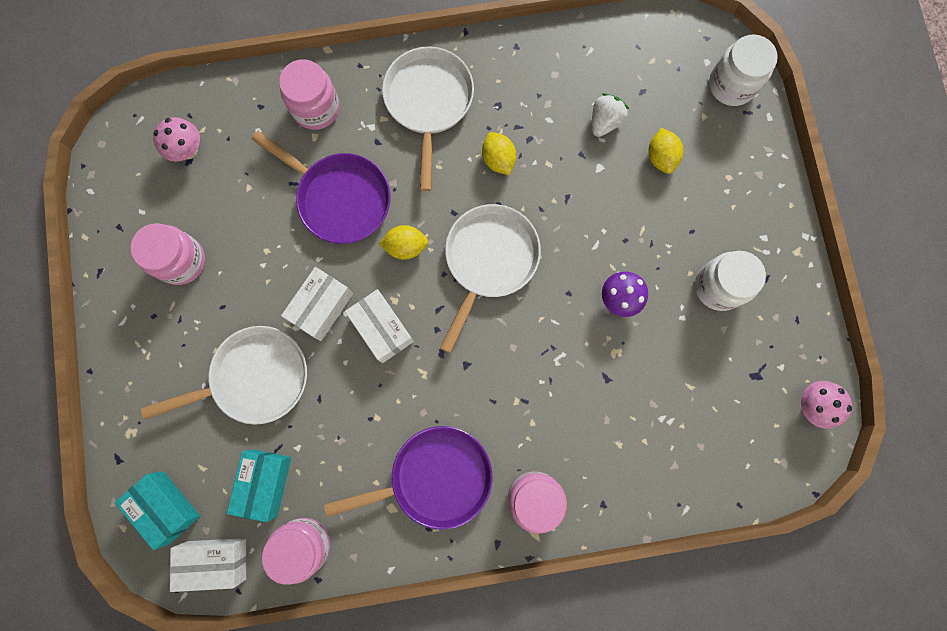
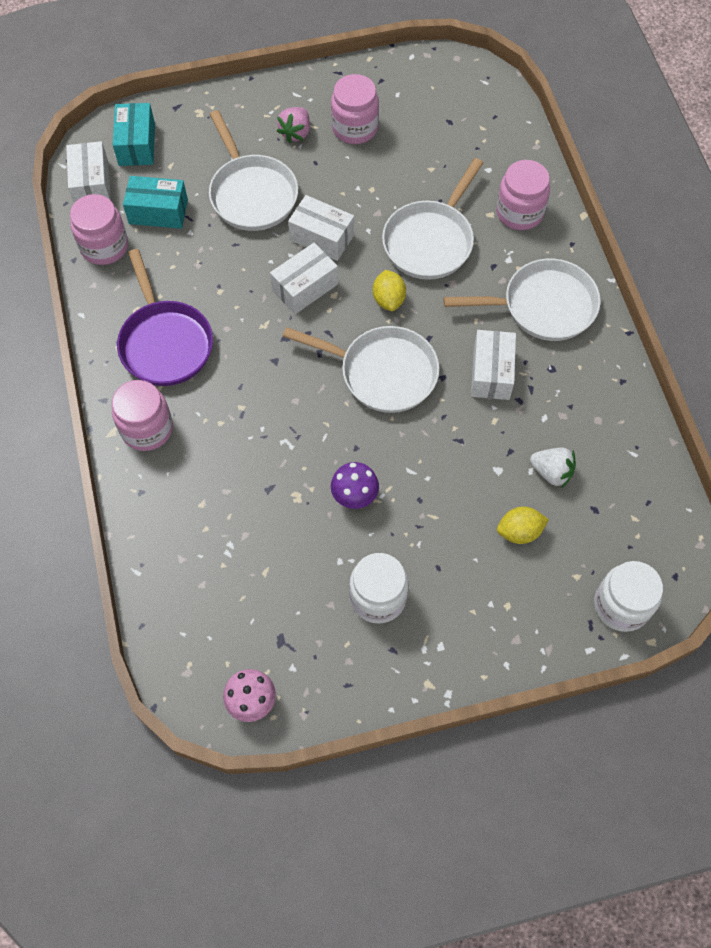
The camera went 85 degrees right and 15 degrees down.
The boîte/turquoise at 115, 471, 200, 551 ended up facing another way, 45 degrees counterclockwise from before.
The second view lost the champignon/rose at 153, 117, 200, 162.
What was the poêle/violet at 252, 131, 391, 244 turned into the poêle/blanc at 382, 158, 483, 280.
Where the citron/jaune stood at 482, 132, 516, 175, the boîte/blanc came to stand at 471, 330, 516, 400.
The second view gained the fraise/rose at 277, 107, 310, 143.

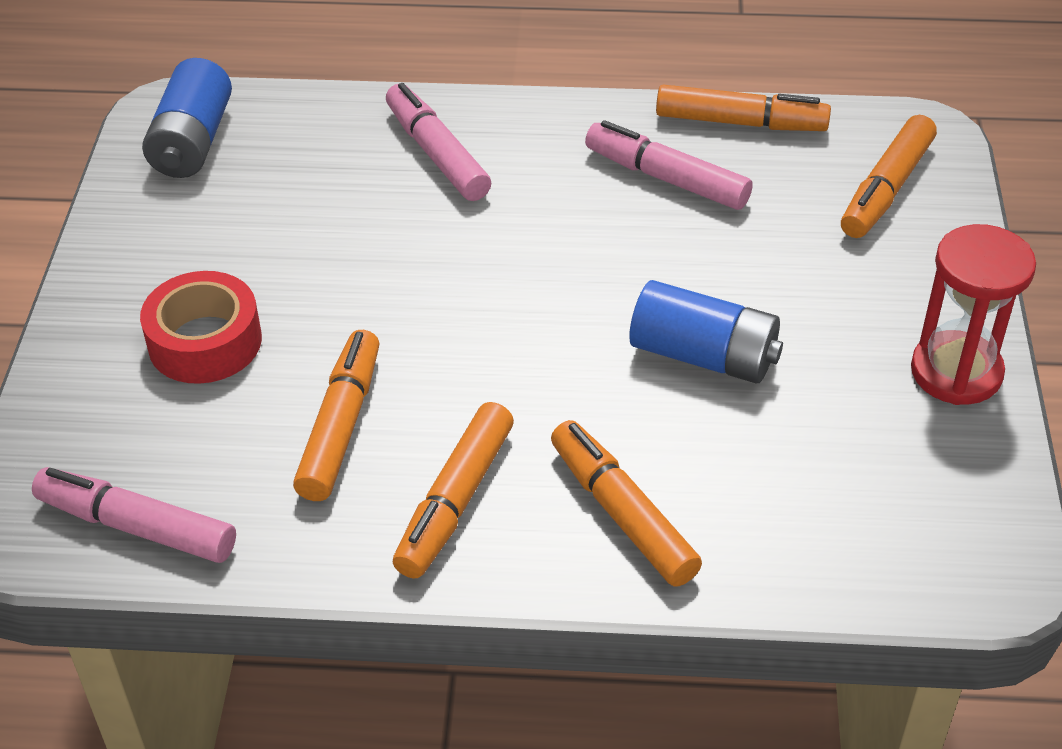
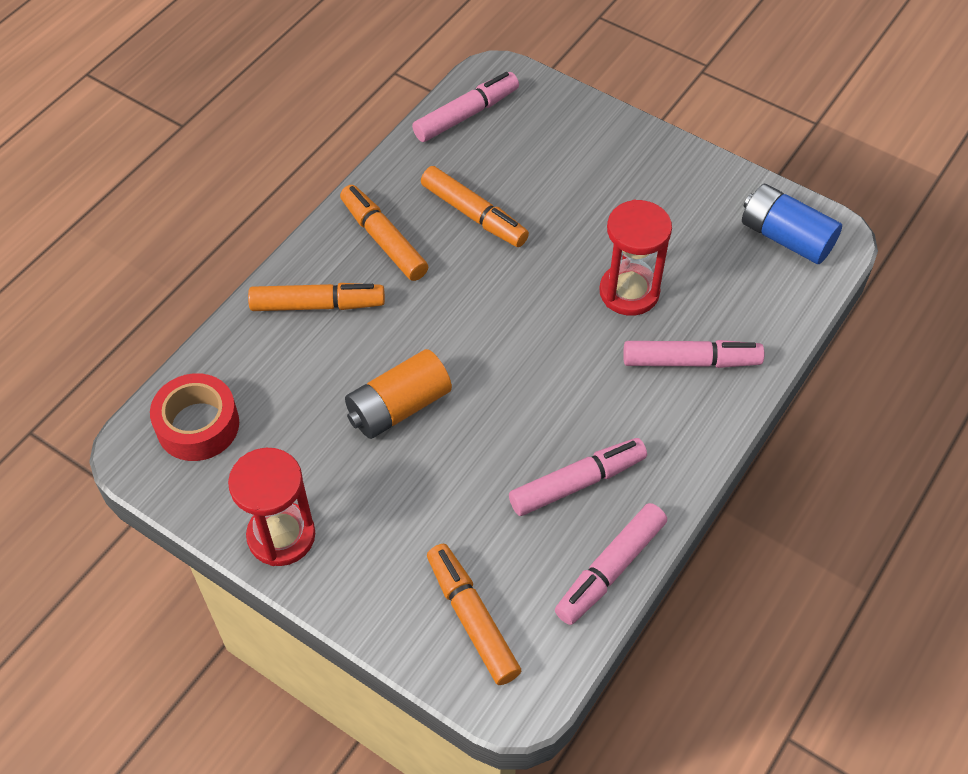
The camera went 120 degrees right and 10 degrees up.
The ruban adhésif/rouge ended up elsewhere, having gone from 140, 271, 262, 384 to 150, 373, 239, 461.
What was the pile/bleu at 629, 280, 783, 383 turned into the pile/orange at 345, 349, 452, 439.
What was the feutre/orange at 656, 85, 831, 131 turned into the feutre/rose at 555, 503, 667, 625.
The second view gained the sablier/rouge at 600, 200, 672, 316.

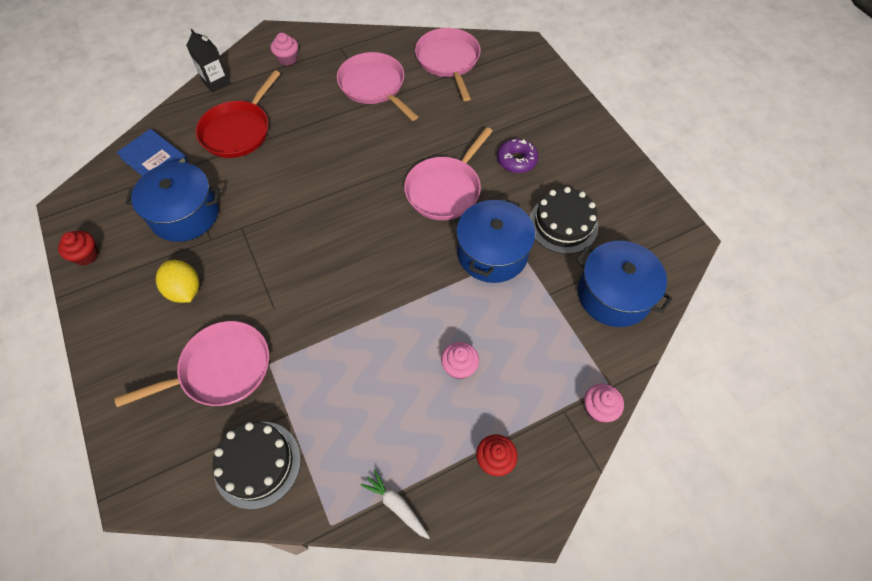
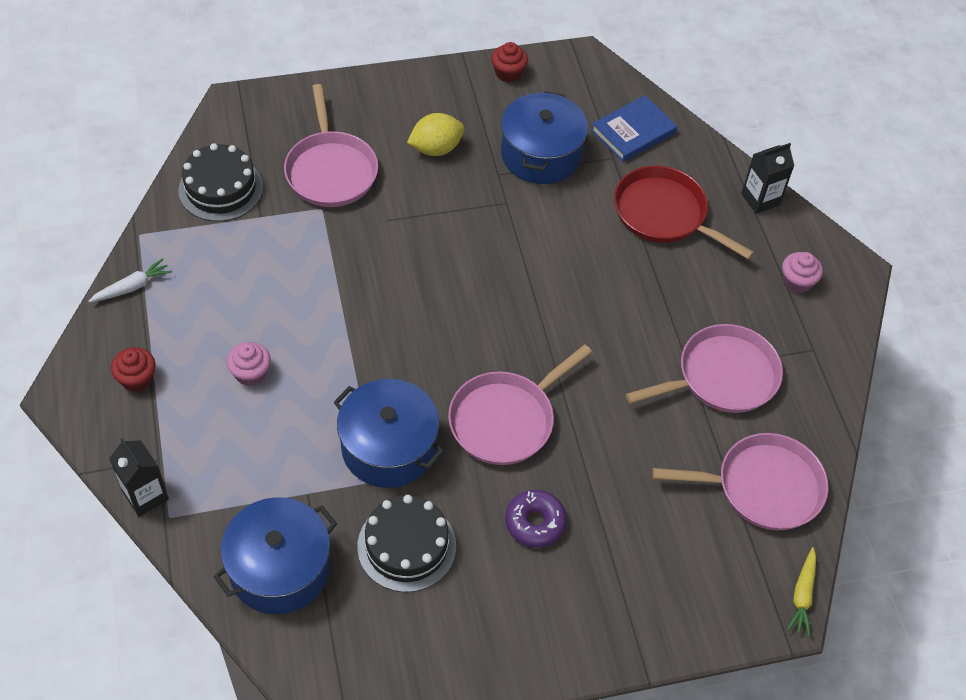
The camera went 100 degrees right and 5 degrees down.
The poêle/rose at 404, 127, 493, 220 ended up facing another way, 90 degrees counterclockwise from before.
Where the muffin/rose stood at 584, 384, 624, 422, the brique de lait/noir came to stand at 109, 438, 169, 517.
The second view gained the carotte/jaune at 787, 547, 816, 637.

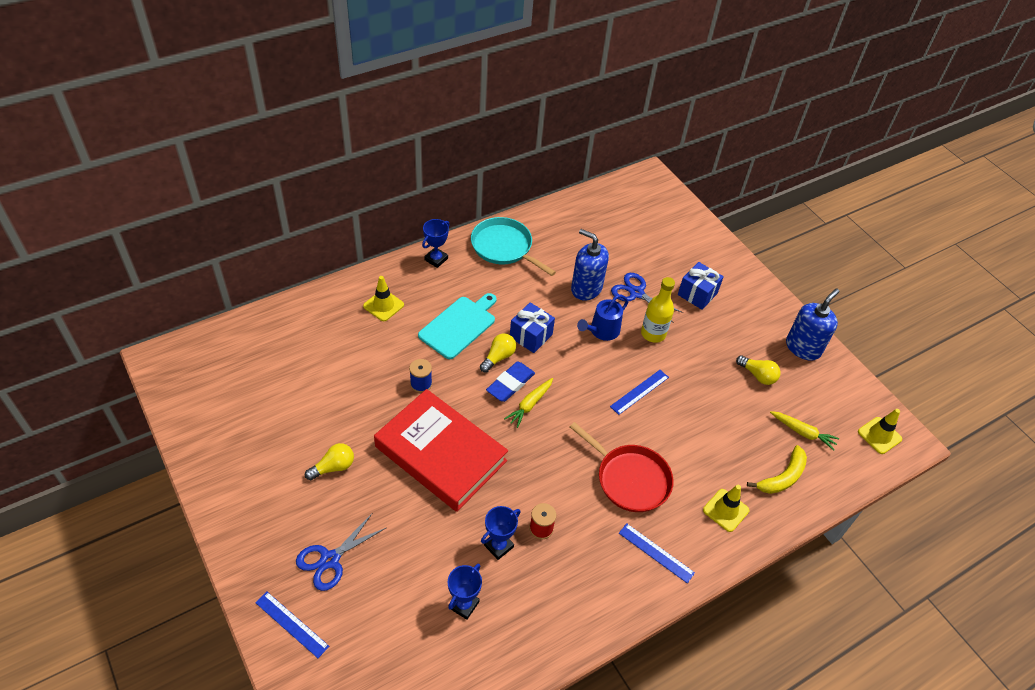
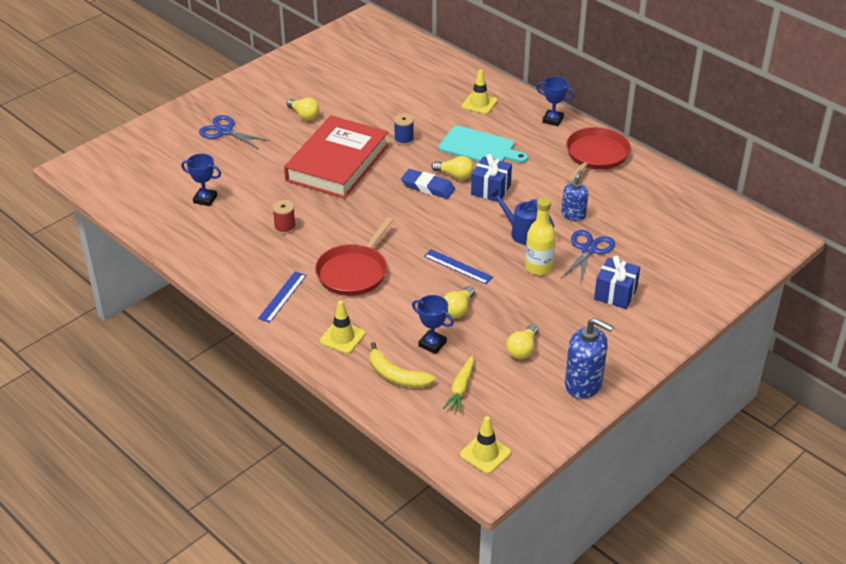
The camera went 80 degrees right and 10 degrees down.
The second view lost the règle/bleu at 255, 592, 329, 658.
What was the poêle/turquoise at 471, 217, 556, 276 turned into the poêle/rouge at 566, 127, 631, 183.
The trophée/bleu ended up elsewhere, having gone from 481, 506, 521, 560 to 412, 295, 454, 354.
The second view lost the carotte/jaune at 504, 378, 553, 428.
The size of the distributeur de savon/bleu at 571, 229, 609, 300 changed by a factor of 0.63.
The second view gained the ampoule/jaune at 443, 286, 475, 318.

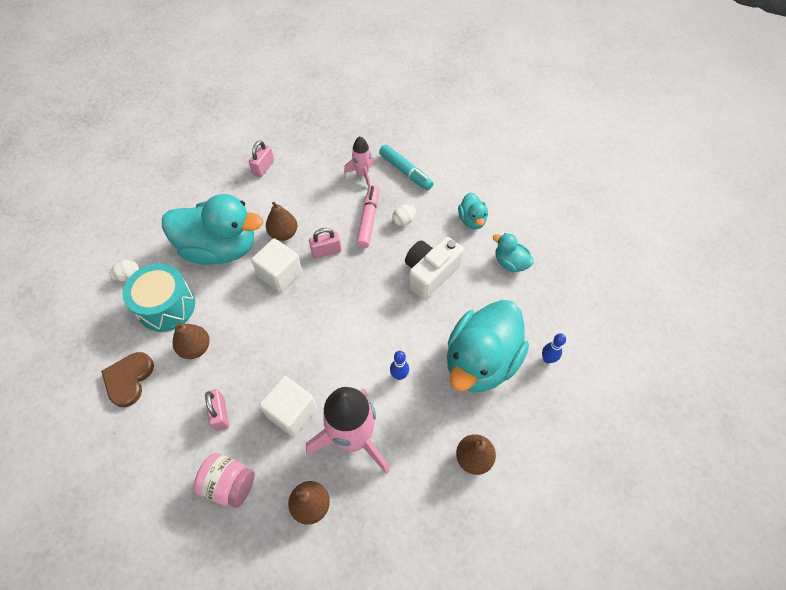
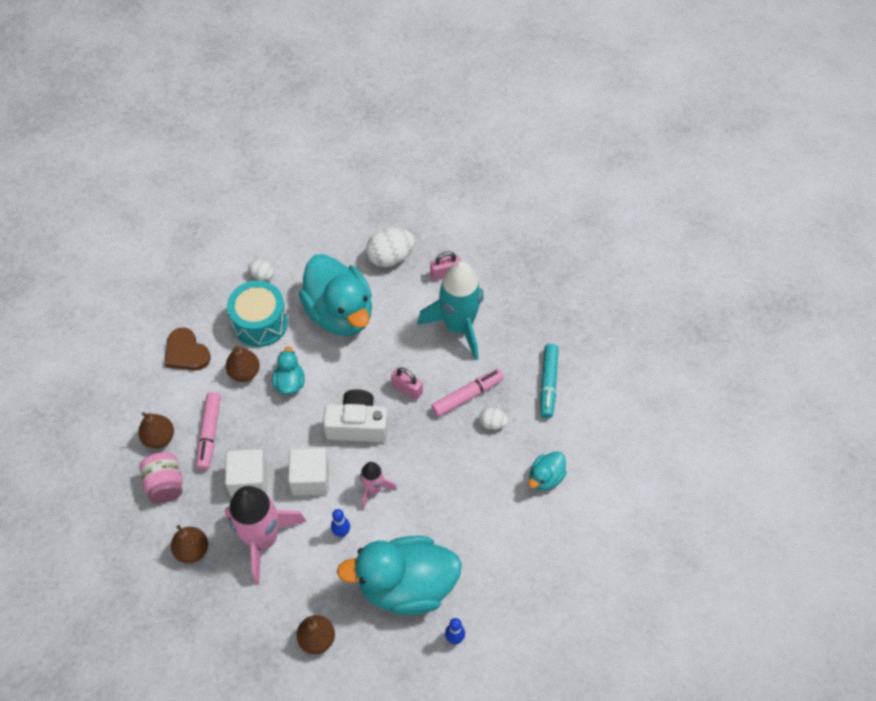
The camera went 50 degrees right and 0 degrees up.
The cœur/marron at 101, 352, 154, 407 ended up facing another way, 105 degrees counterclockwise from before.
Where the cadenas/rose stood at 205, 389, 229, 431, the feutre/rose came to stand at 196, 392, 221, 470.
The cube/blanc ended up elsewhere, having gone from 251, 238, 302, 293 to 288, 448, 329, 496.
The poire/marron ended up elsewhere, having gone from 266, 202, 297, 241 to 138, 412, 174, 449.
The fusée/rose ended up elsewhere, having gone from 344, 136, 375, 188 to 360, 462, 397, 510.
The appareil photo/blanc ended up elsewhere, having gone from 405, 237, 464, 300 to 323, 389, 388, 442.
The canard/turquoise ended up elsewhere, having gone from 493, 233, 534, 272 to 272, 346, 305, 395.
The second view gained the œuf/blanc at 366, 228, 415, 267.
The second view gained the fusée/turquoise at 417, 262, 484, 360.

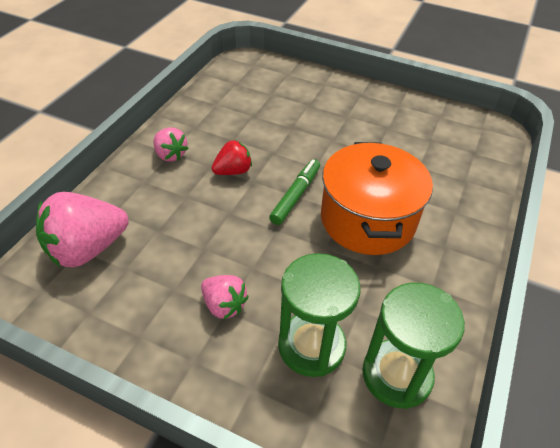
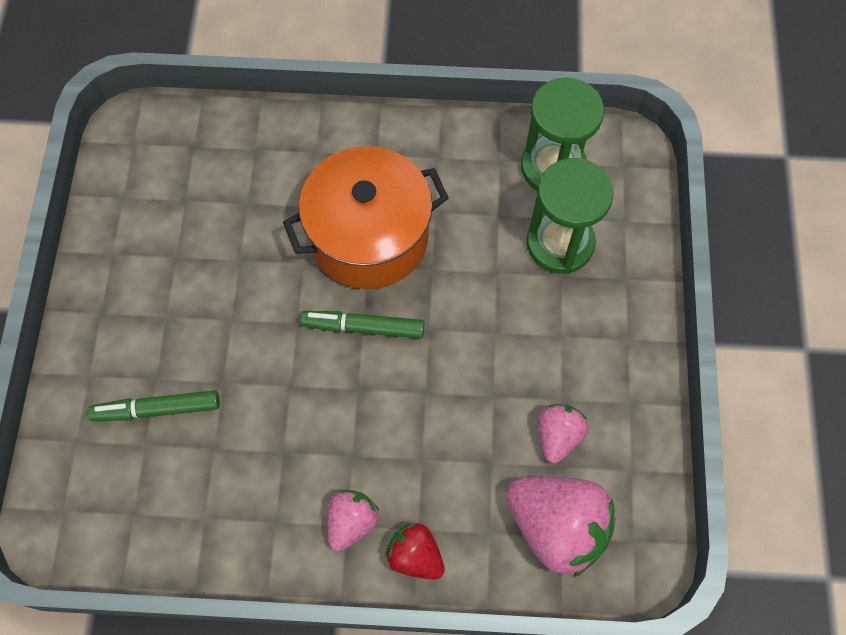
The camera went 110 degrees left and 20 degrees up.
The fraise/rose ended up elsewhere, having gone from 201, 275, 249, 319 to 538, 404, 589, 463.
The fraise/rouge ended up elsewhere, having gone from 211, 140, 252, 175 to 385, 523, 445, 579.
The second view gained the feutre/vert at 88, 390, 220, 422.

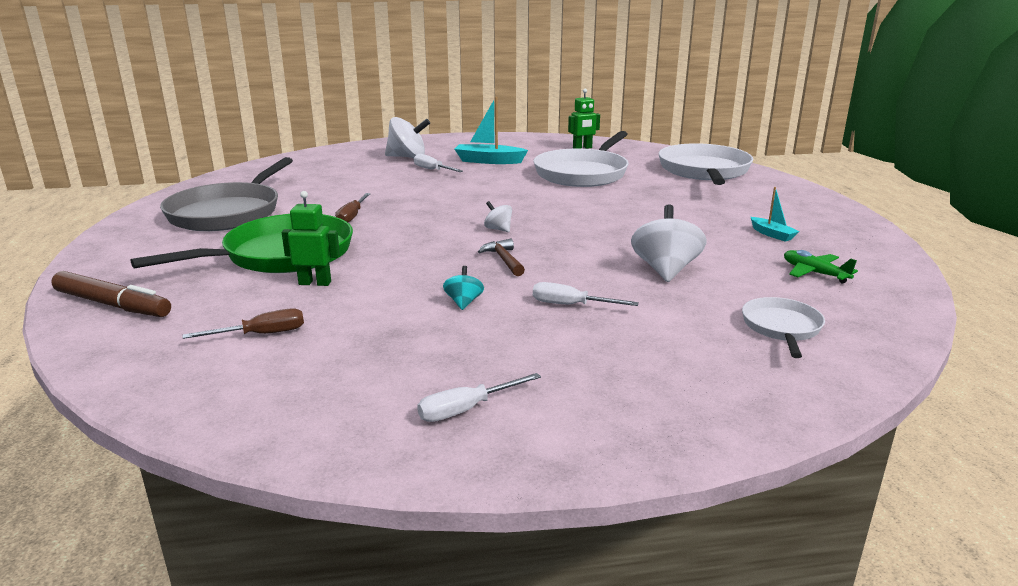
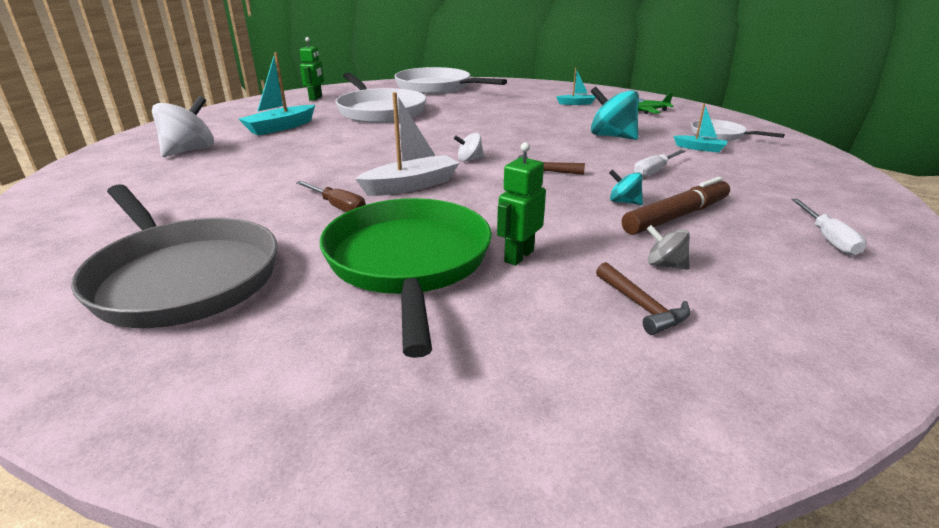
The camera went 60 degrees left and 5 degrees up.
The feutre/marron ended up elsewhere, having gone from 51, 271, 171, 317 to 622, 177, 730, 235.
Where the tournevis/marron stood at 183, 308, 304, 339, the marteau/marron came to stand at 596, 262, 690, 335.
The second view lost the tournevis/blanc at 414, 153, 463, 172.
What was the toupie/blanc at 631, 204, 707, 282 turned into the toupie/turquoise at 591, 87, 639, 140.
The second view gained the bateau/blanc at 355, 92, 459, 196.
The second view gained the toupie/gris at 647, 225, 690, 270.
The second view gained the bateau/turquoise at 674, 103, 727, 152.

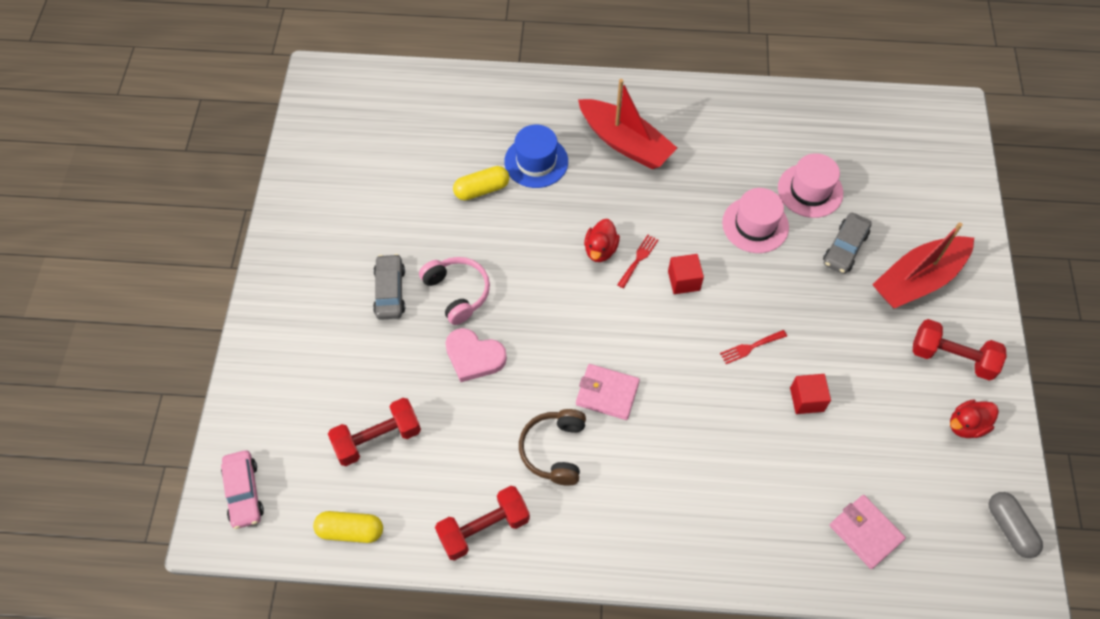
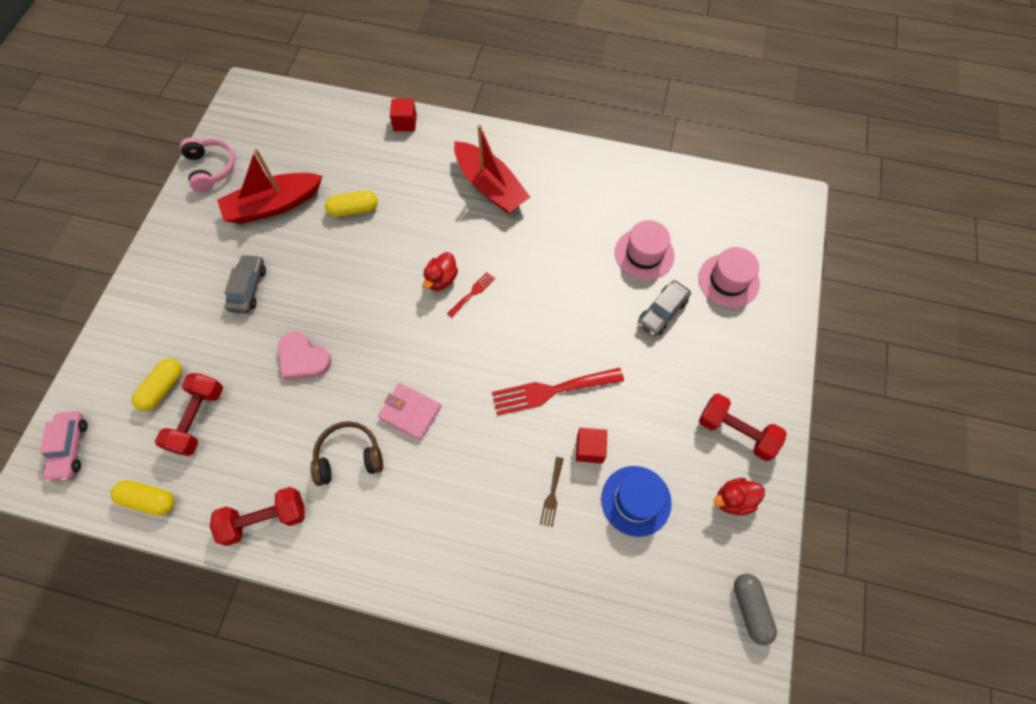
The camera went 10 degrees right and 5 degrees up.
The haltère/rouge at 328, 398, 421, 466 ended up facing another way, 60 degrees counterclockwise from before.
The casque audio/rose ended up elsewhere, having gone from 419, 257, 490, 325 to 180, 137, 235, 192.
The chapeau/bleu ended up elsewhere, having gone from 504, 125, 568, 188 to 601, 466, 672, 537.
The casque audio/marron at 519, 409, 586, 486 ended up facing another way, 60 degrees clockwise from before.
The cube/rouge ended up elsewhere, having gone from 668, 254, 704, 294 to 390, 99, 417, 131.
The size of the fourchette/rouge at 720, 330, 787, 364 changed by a factor of 2.02.
The chapeau/rose ended up elsewhere, having gone from 722, 188, 789, 253 to 698, 247, 760, 308.
The second view lost the portefeuille/rose at 830, 495, 906, 569.
The bateau/rouge ended up elsewhere, having gone from 872, 222, 974, 308 to 217, 148, 322, 224.
The second view gained the gélule/jaune at 131, 358, 182, 411.
The second view gained the fourchette/marron at 540, 457, 564, 527.

